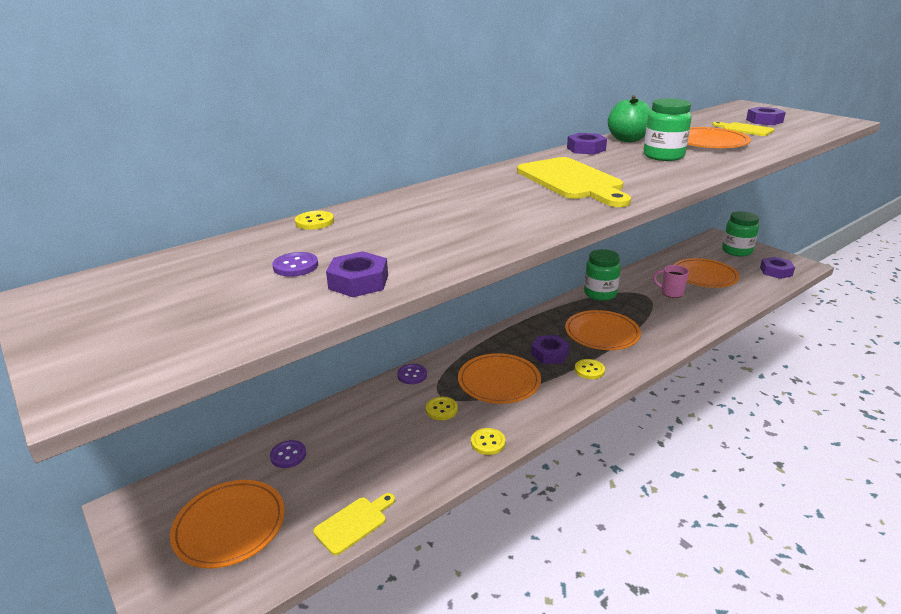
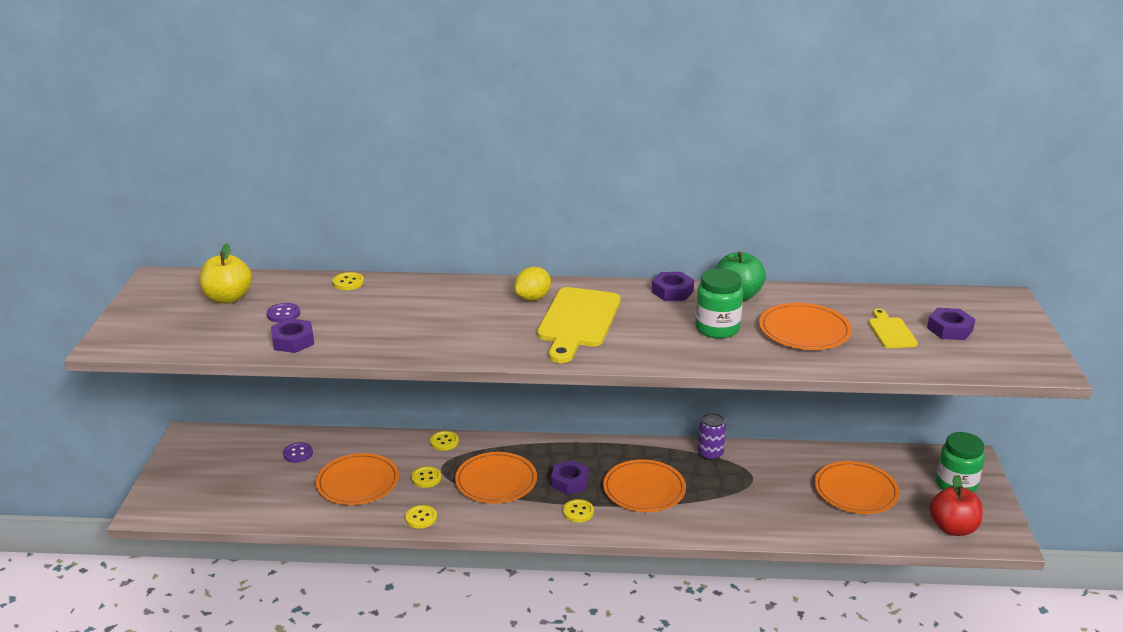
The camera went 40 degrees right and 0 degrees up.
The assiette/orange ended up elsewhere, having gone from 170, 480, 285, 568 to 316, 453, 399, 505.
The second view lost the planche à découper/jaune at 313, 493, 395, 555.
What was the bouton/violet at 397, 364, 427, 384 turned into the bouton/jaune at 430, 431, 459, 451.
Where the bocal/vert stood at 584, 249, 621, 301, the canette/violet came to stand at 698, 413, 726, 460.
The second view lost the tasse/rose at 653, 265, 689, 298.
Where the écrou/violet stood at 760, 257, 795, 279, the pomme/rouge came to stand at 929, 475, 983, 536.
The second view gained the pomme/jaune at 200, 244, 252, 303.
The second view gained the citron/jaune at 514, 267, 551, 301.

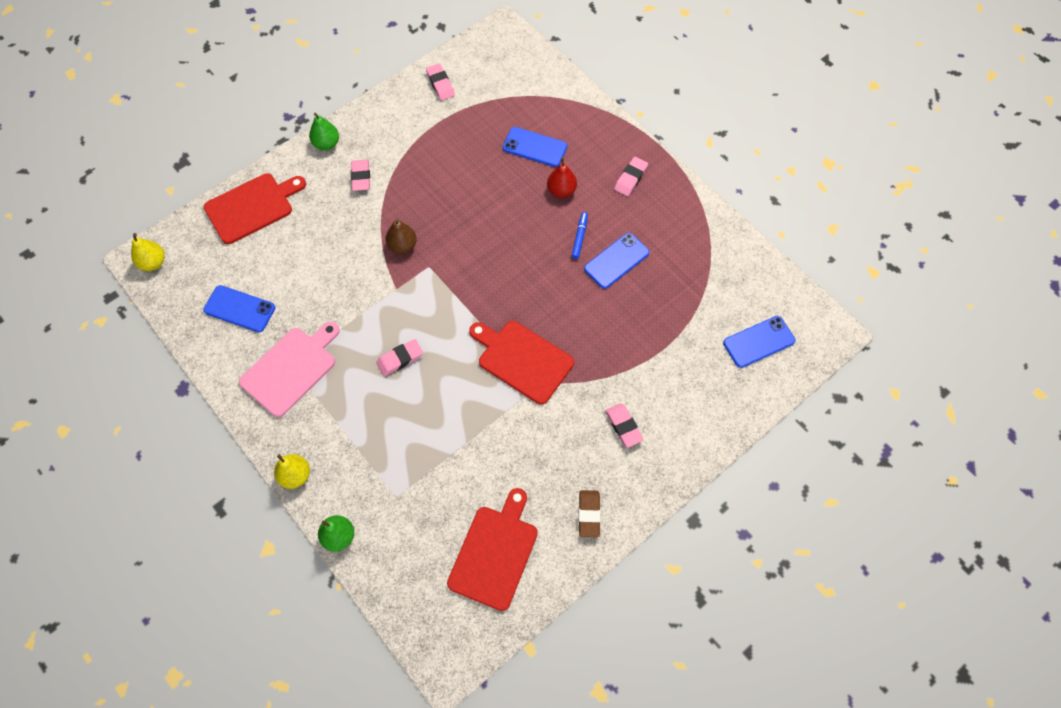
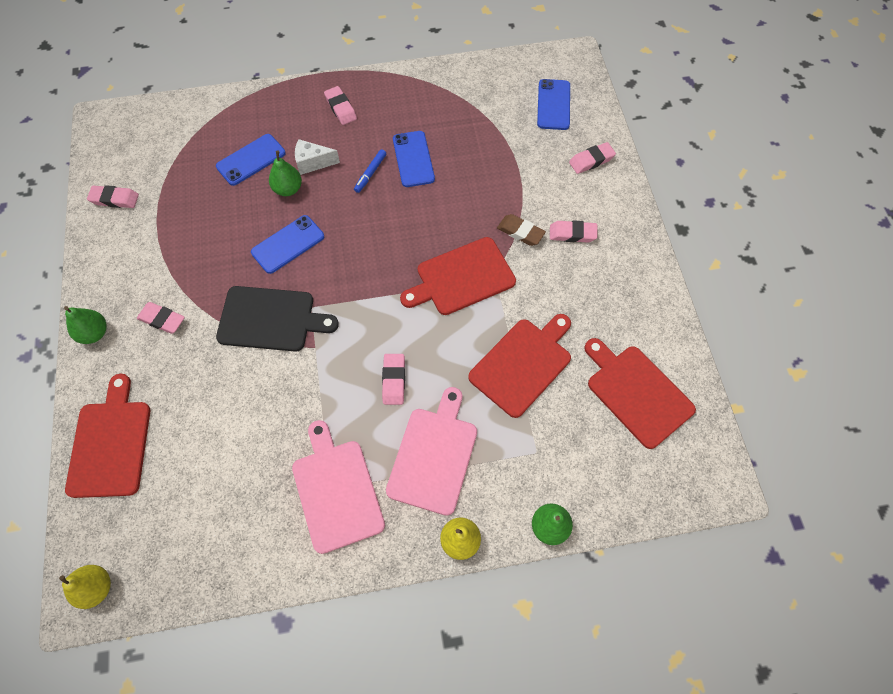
The camera went 60 degrees left and 0 degrees up.
The téléphone/bleu ended up elsewhere, having gone from 203, 285, 275, 332 to 251, 215, 324, 274.
Where the poire/marron stood at 385, 218, 417, 254, the planche à découper/noir came to stand at 216, 286, 339, 352.
Where the poire/rouge stood at 547, 158, 577, 198, the fromage/blanc came to stand at 295, 139, 340, 175.
The feutre/bleu at 572, 212, 588, 259 ended up facing another way, 105 degrees counterclockwise from before.
The gomme/marron ended up elsewhere, having gone from 579, 490, 601, 537 to 497, 214, 546, 246.
The second view gained the poire/vert at 269, 150, 302, 196.
The second view gained the planche à découper/rose at 386, 387, 477, 516.
The second view gained the planche à découper/rouge at 468, 314, 571, 418.
The second view gained the gomme/rose at 569, 142, 616, 174.

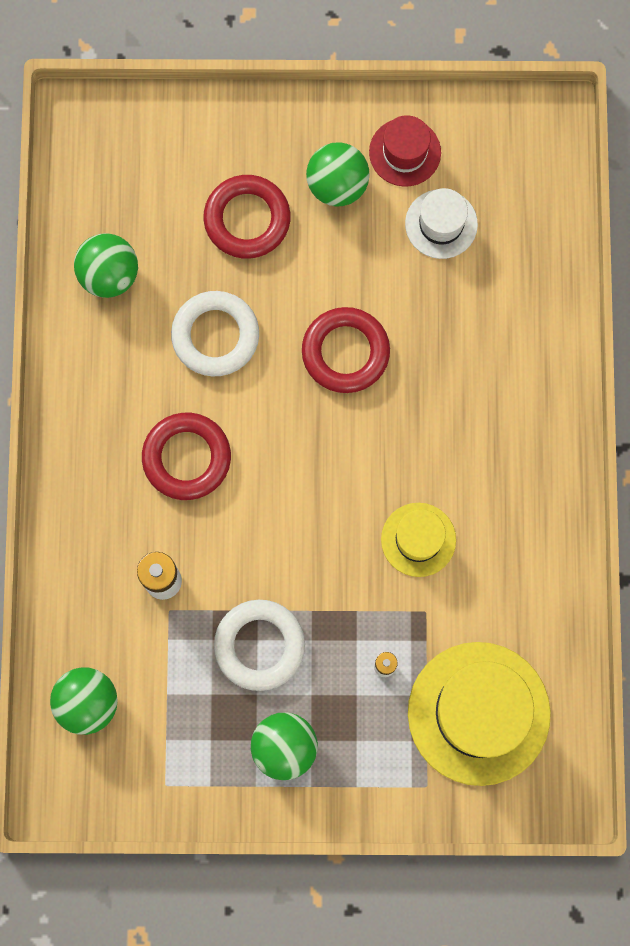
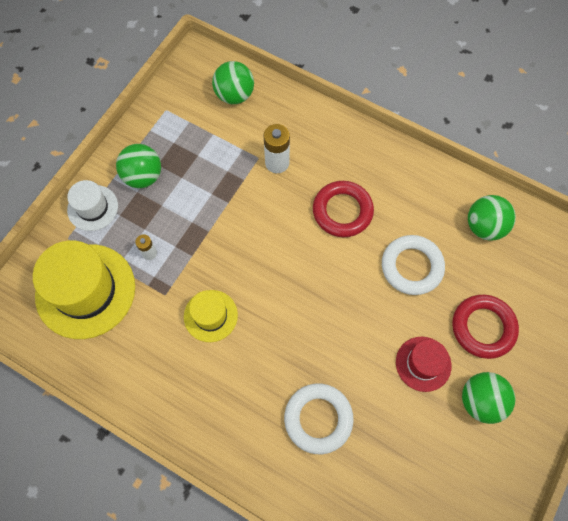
The camera went 120 degrees right and 10 degrees down.
The anneau/blanc ended up elsewhere, having gone from 214, 600, 305, 691 to 284, 383, 353, 454.
The second view lost the anneau/rouge at 302, 307, 390, 393.
The chapeau/rouge ended up elsewhere, having gone from 369, 115, 441, 187 to 396, 337, 452, 392.
The chapeau/blanc ended up elsewhere, having gone from 405, 188, 478, 259 to 67, 180, 118, 231.

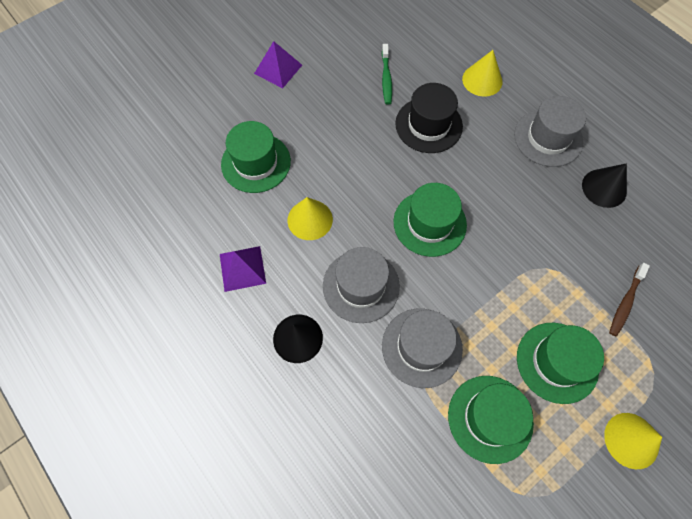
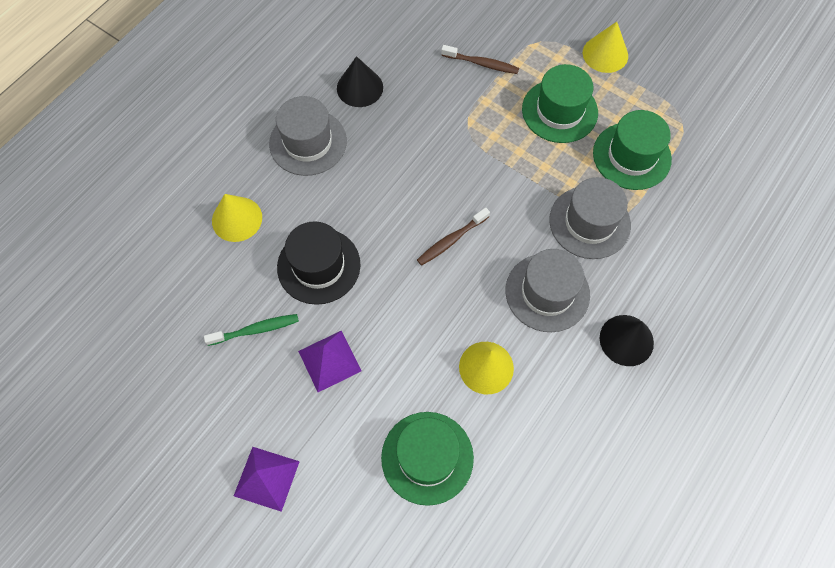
The camera went 105 degrees left and 0 degrees up.
The pyramide/violet ended up elsewhere, having gone from 220, 246, 266, 292 to 298, 330, 362, 392.
Where the chapeau/vert stood at 394, 183, 467, 257, the brosse à dents/marron came to stand at 417, 207, 490, 266.

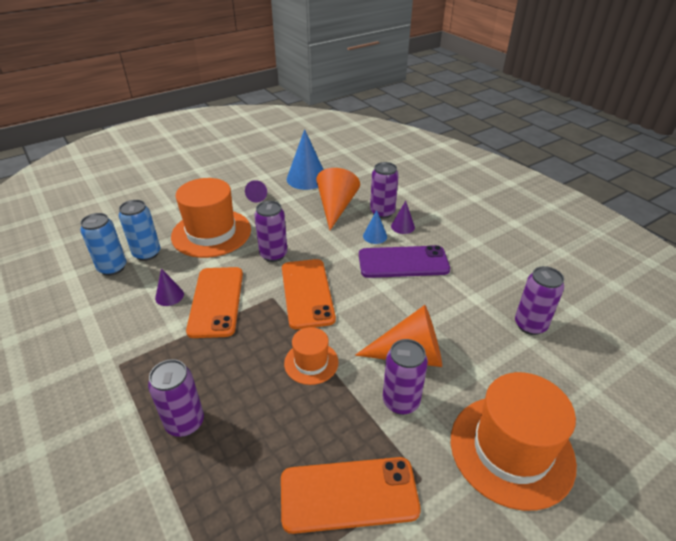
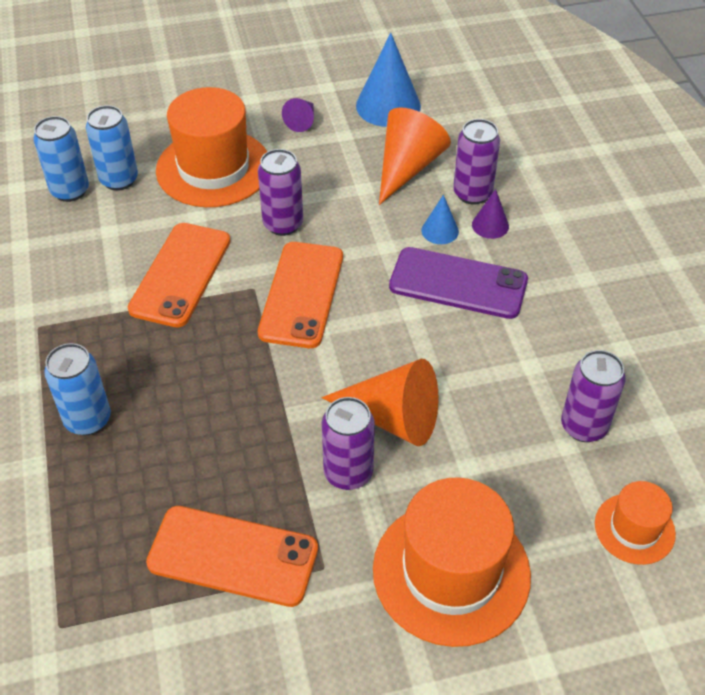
The camera went 20 degrees right and 10 degrees up.
What was the canette/violet at 148, 359, 204, 437 turned into the canette/bleu at 44, 343, 111, 435.
The second view lost the cône/violet at 155, 269, 184, 306.
The chapeau/orange ended up elsewhere, having gone from 284, 327, 339, 385 to 595, 481, 676, 565.

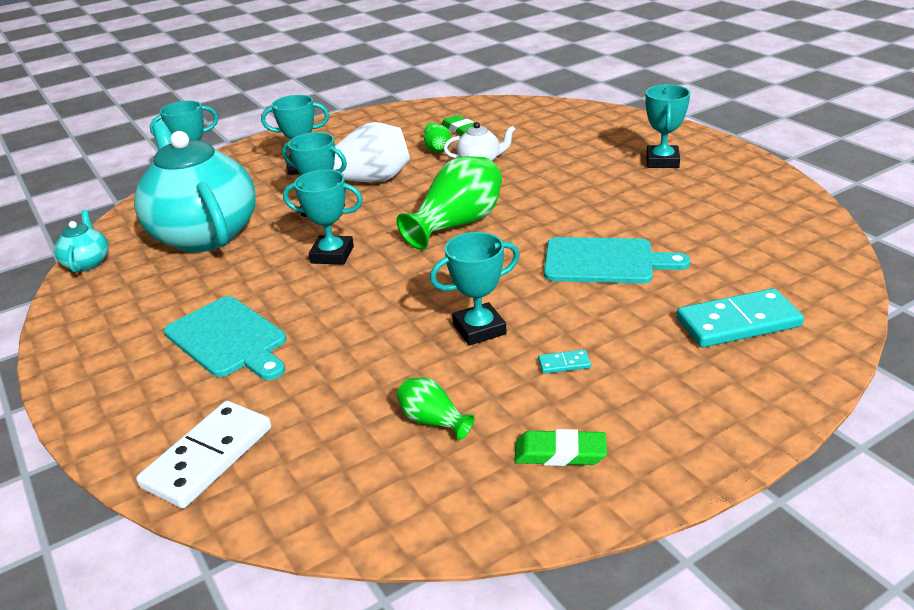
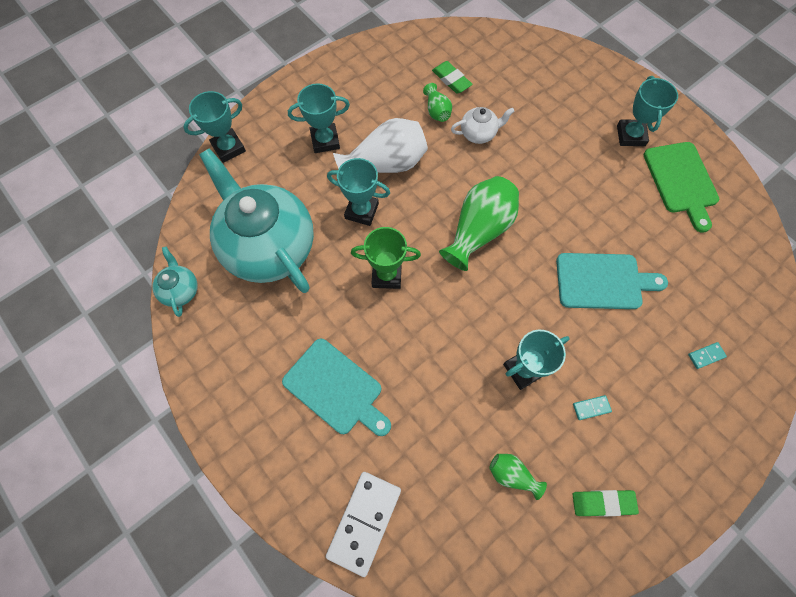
The camera went 10 degrees left and 35 degrees up.
What was the trophée/turquoise at 283, 170, 363, 265 turned into the trophée/vert at 351, 227, 421, 289.
The size of the domino/turquoise at 676, 288, 804, 348 changed by a factor of 0.43.
The second view gained the planche à découper/vert at 644, 142, 719, 232.

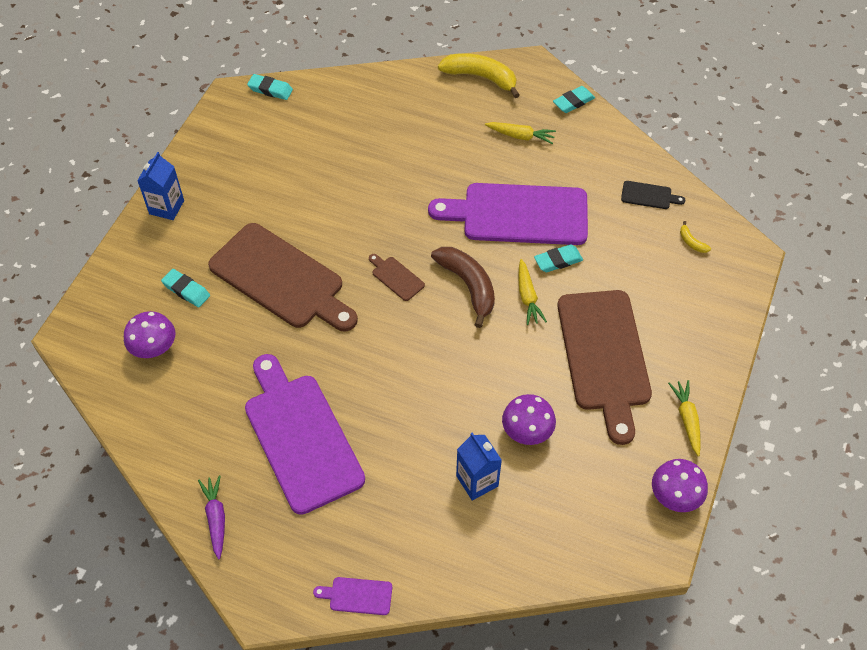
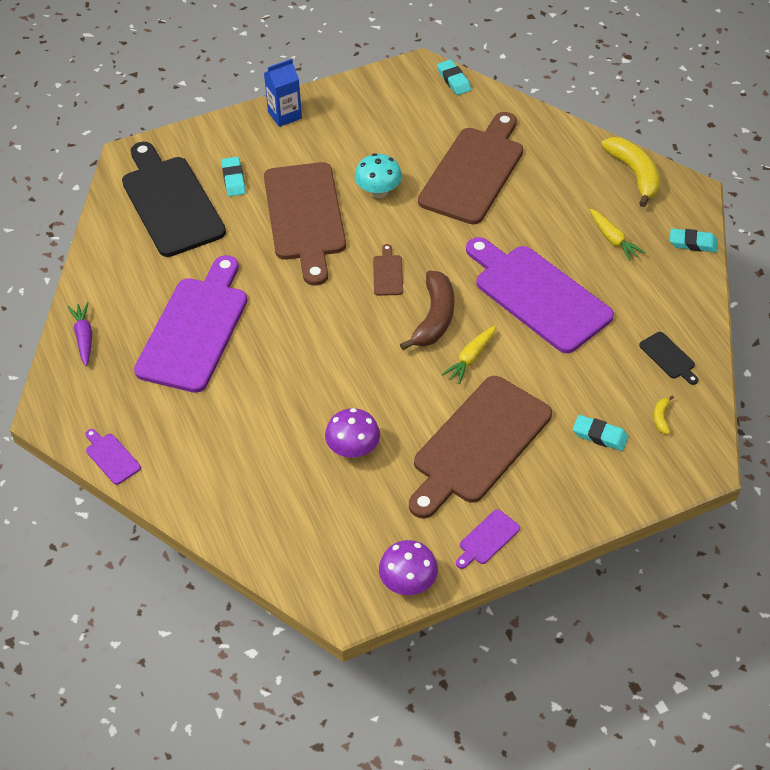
The camera went 45 degrees right and 5 degrees down.
Where the champignon/violet stood at 124, 311, 175, 358, the planche à découper/noir came to stand at 122, 142, 226, 257.
The carotte/violet at 198, 475, 225, 560 ended up facing another way, 45 degrees counterclockwise from before.
The second view lost the brique de lait/bleu at 456, 433, 502, 501.
The gomme/turquoise ended up elsewhere, having gone from 534, 244, 583, 272 to 573, 415, 628, 451.
Where the carotte/jaune stood at 668, 380, 701, 456, the planche à découper/violet came to stand at 456, 509, 520, 569.
The second view gained the champignon/turquoise at 355, 153, 402, 198.
The second view gained the planche à découper/marron at 418, 112, 523, 224.

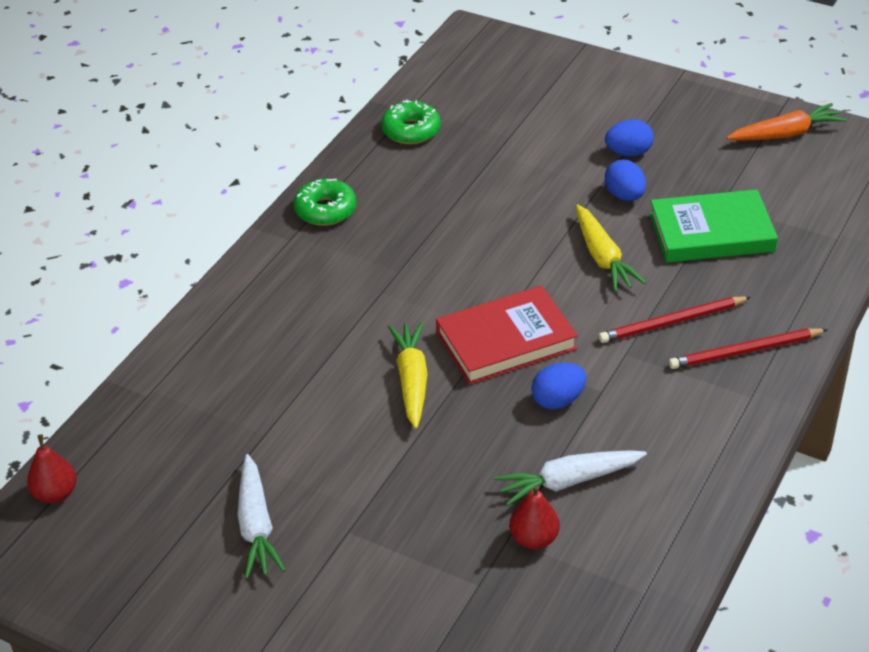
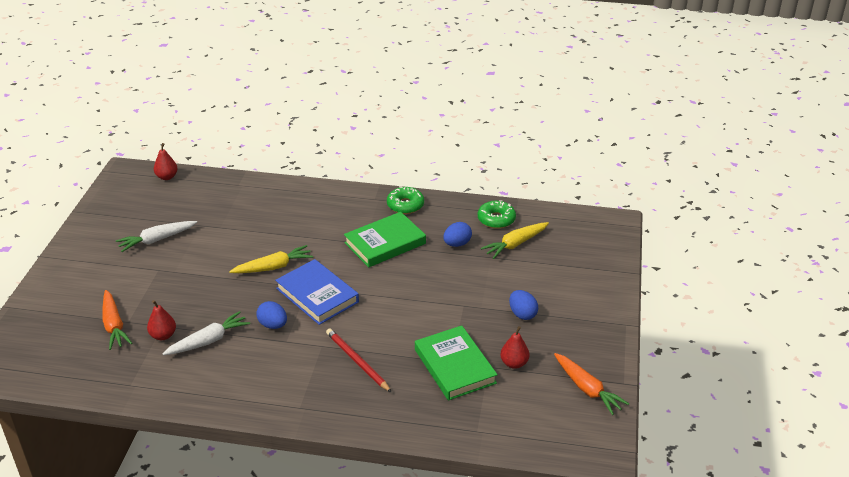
The camera went 70 degrees right and 5 degrees down.
What was the livre/rouge at 436, 285, 578, 385 turned into the livre/bleu at 275, 259, 359, 325.
The carotte/blanc at 494, 450, 647, 506 ended up facing another way, 90 degrees clockwise from before.
The carotte/jaune ended up elsewhere, having gone from 576, 204, 646, 292 to 481, 222, 549, 259.
The œuf/bleu ended up elsewhere, having gone from 605, 160, 646, 201 to 443, 222, 472, 247.
The second view lost the crayon/rouge at 669, 329, 828, 369.
The second view gained the carotte/orange at 102, 290, 132, 350.
The second view gained the livre/vert at 344, 212, 426, 267.
The second view gained the poire/rouge at 500, 326, 530, 369.

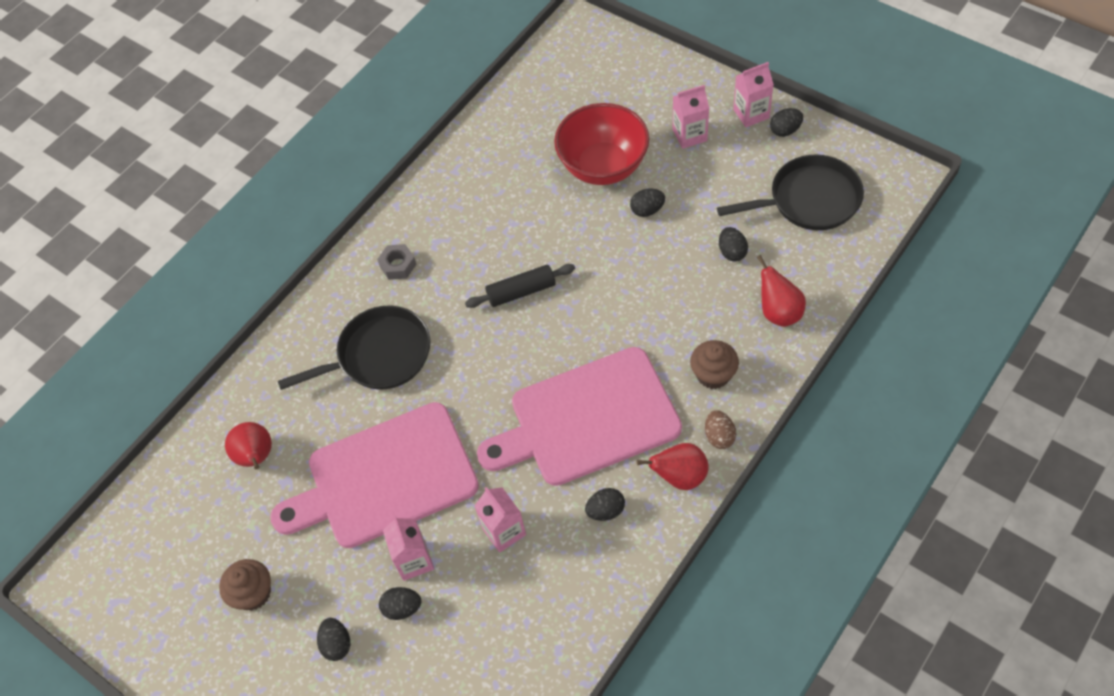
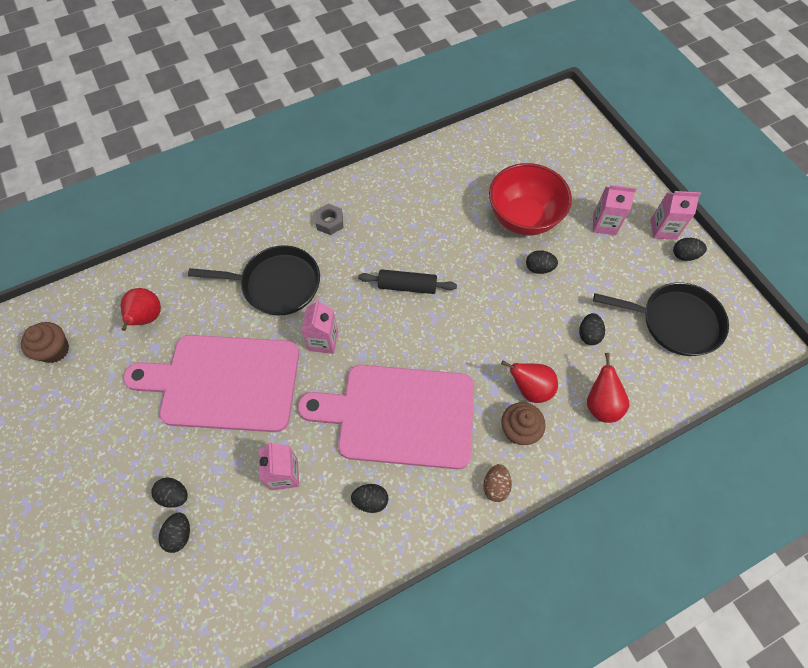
The camera went 20 degrees right and 5 degrees up.
The muffin/marron ended up elsewhere, having gone from 219, 559, 271, 611 to 21, 322, 69, 363.
The œuf/noir ended up elsewhere, having gone from 317, 618, 350, 661 to 159, 513, 190, 553.
The brique de lait/rose ended up elsewhere, having gone from 383, 516, 434, 581 to 301, 299, 338, 354.
The poire/rouge ended up elsewhere, having gone from 637, 443, 709, 490 to 501, 361, 558, 403.

